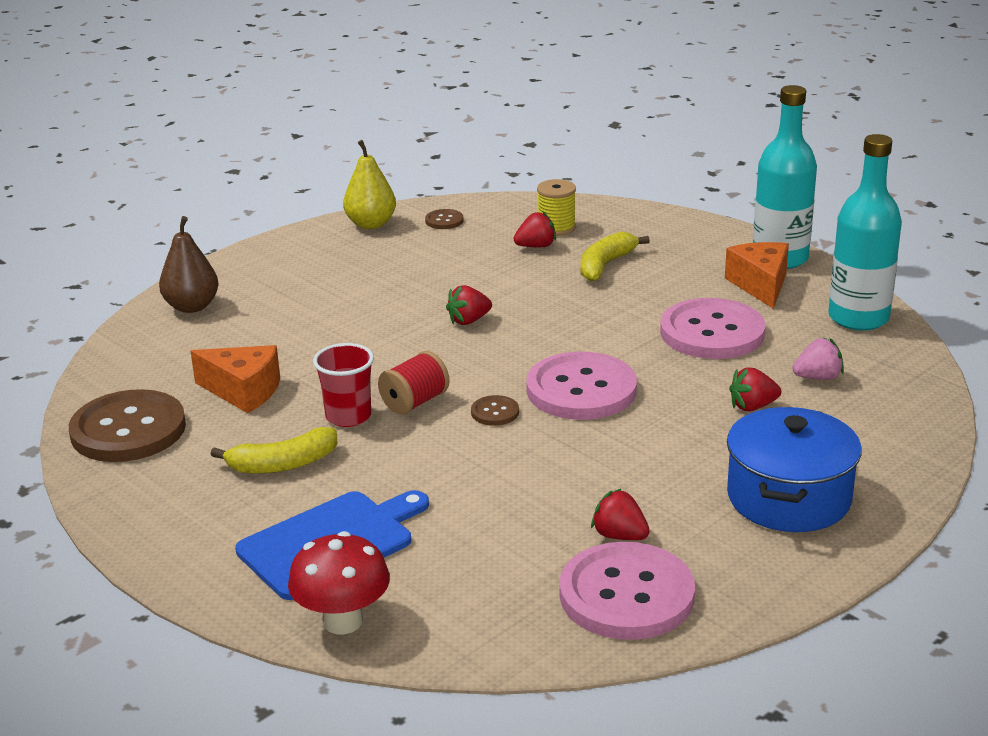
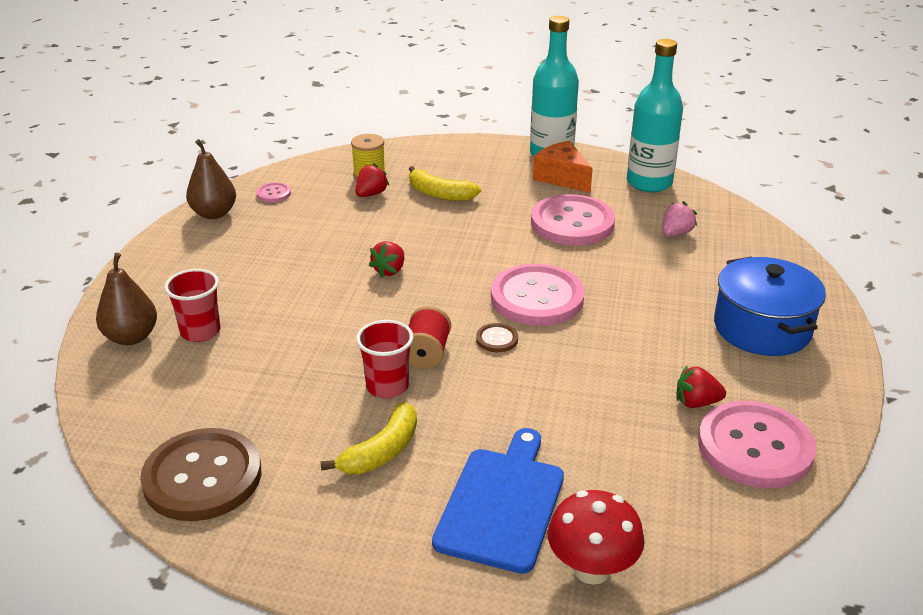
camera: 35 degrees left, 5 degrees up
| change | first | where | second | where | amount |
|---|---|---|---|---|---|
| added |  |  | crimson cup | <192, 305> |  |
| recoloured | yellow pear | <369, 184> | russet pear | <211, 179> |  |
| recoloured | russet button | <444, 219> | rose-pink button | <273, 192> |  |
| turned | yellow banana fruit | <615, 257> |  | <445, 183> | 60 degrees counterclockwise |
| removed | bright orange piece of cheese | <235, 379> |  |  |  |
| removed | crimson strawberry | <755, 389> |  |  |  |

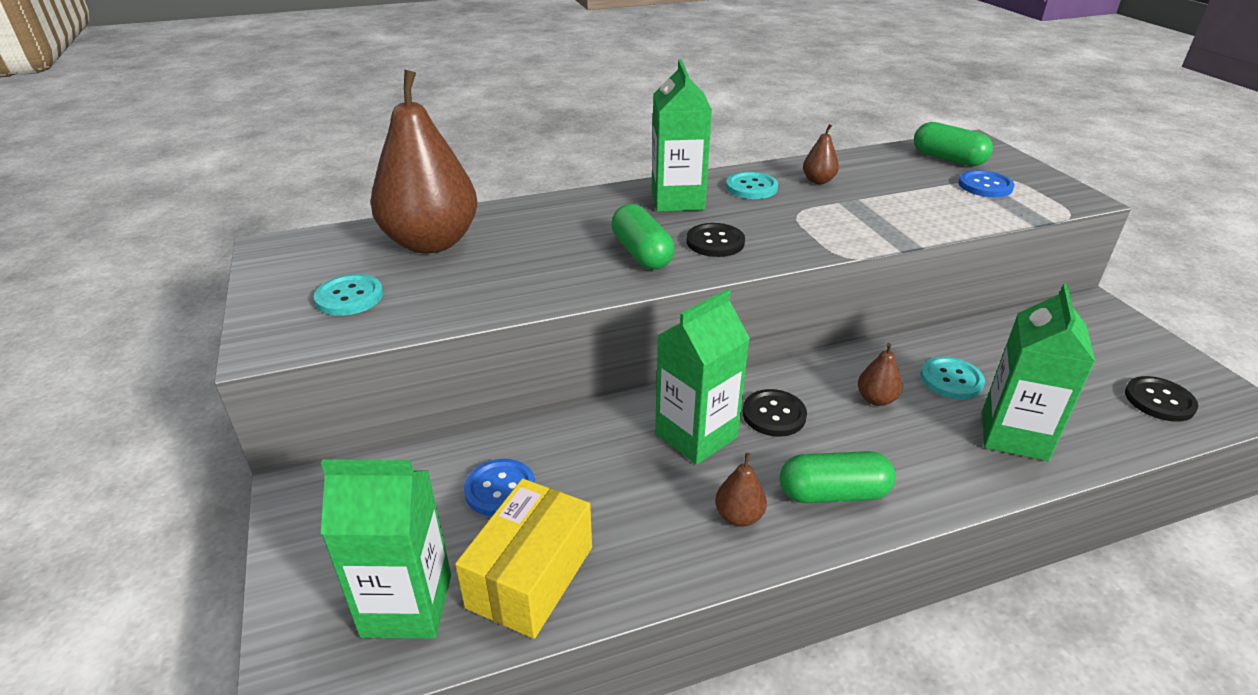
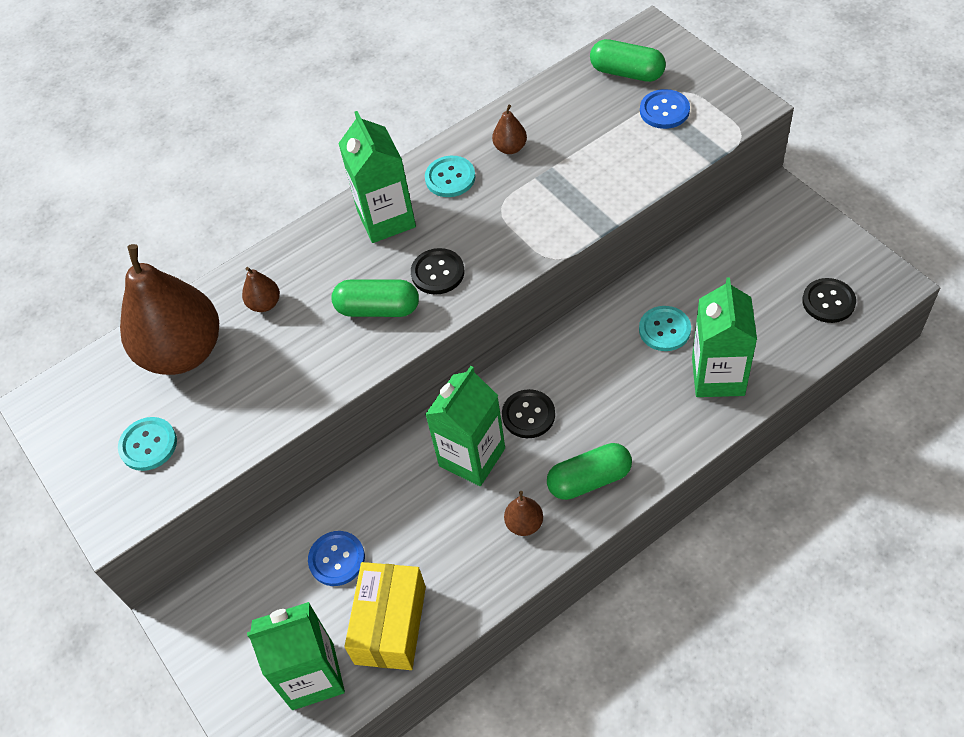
camera: 10 degrees left, 20 degrees up
| change | first | where | second | where | amount |
|---|---|---|---|---|---|
| moved | russet pear | <880, 374> |  | <261, 289> |  |
| turned | emerald pill shape | <643, 236> |  | <375, 298> | 45 degrees counterclockwise |

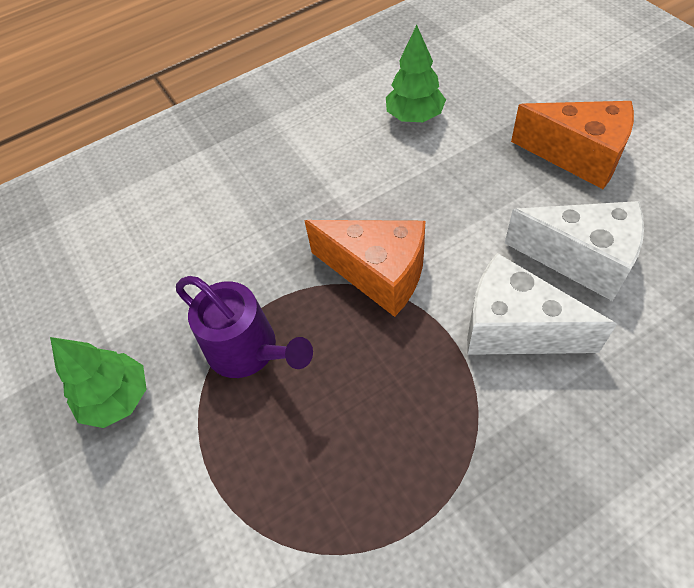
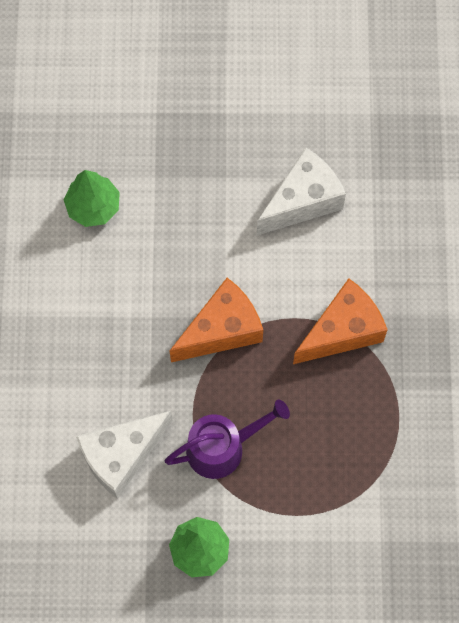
camera: 65 degrees left, 15 degrees up
| change | first | where | second | where | amount |
|---|---|---|---|---|---|
| moved | pure white piece of cheese | <542, 304> |  | <124, 455> |  |
| moved | bright orange piece of cheese | <572, 145> |  | <340, 321> |  |

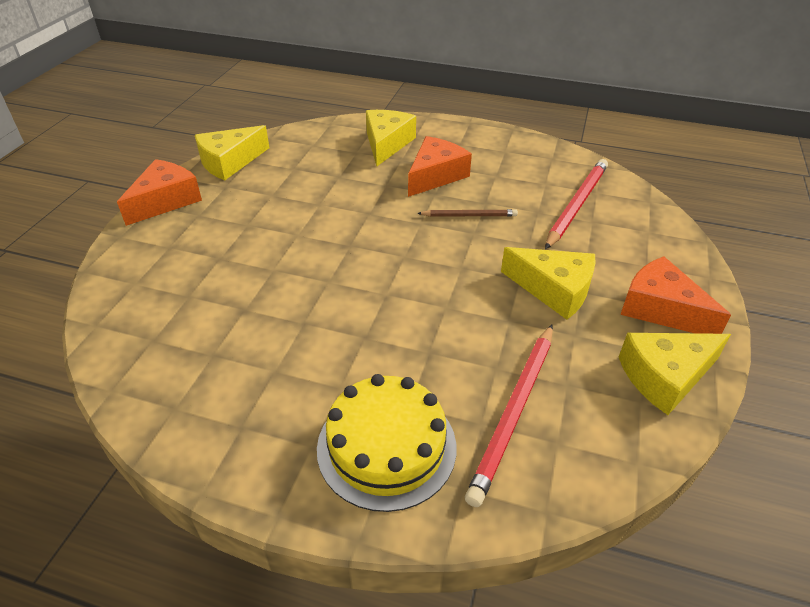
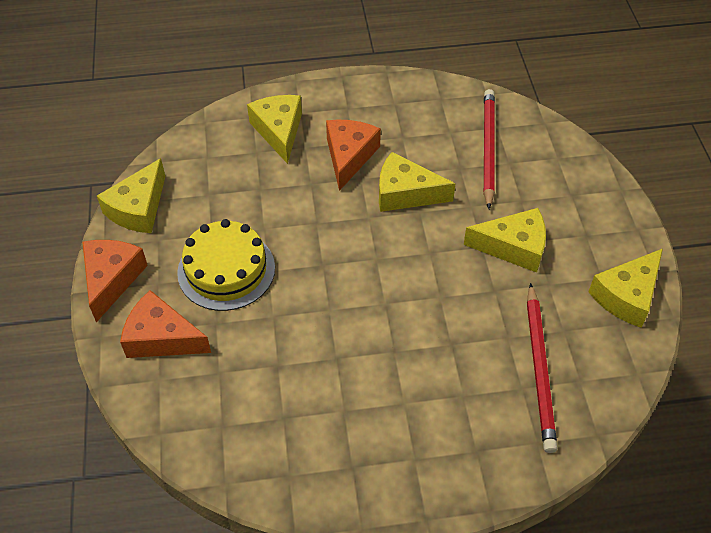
camera: 25 degrees left, 10 degrees up
| change | first | where | second | where | amount |
|---|---|---|---|---|---|
| moved | bright orange piece of cheese | <675, 295> |  | <165, 324> |  |
| moved | yellow cake | <386, 443> |  | <226, 265> |  |
| replaced | russet lead pencil | <467, 213> | yellow piece of cheese | <417, 182> |  |

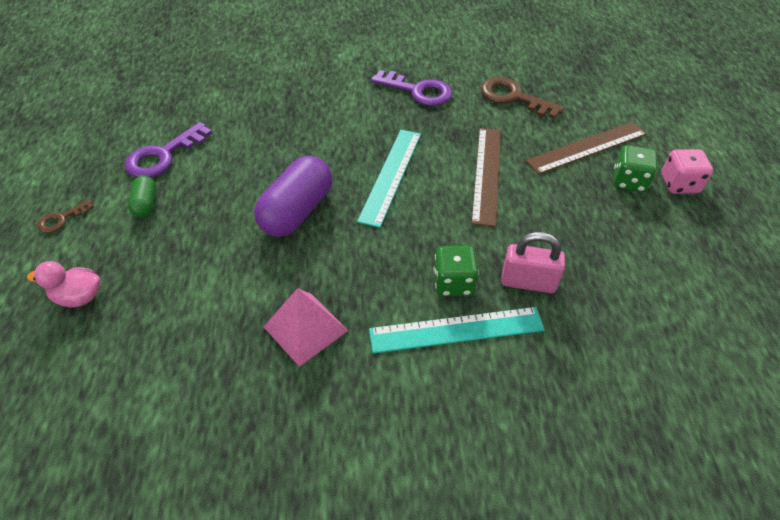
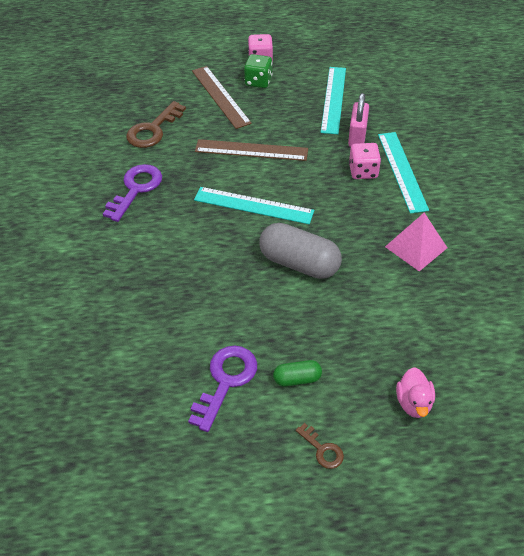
camera: 90 degrees left, 0 degrees up
| change | first | where | second | where | amount |
|---|---|---|---|---|---|
| turned | violet latchkey | <168, 149> |  | <222, 389> | 105 degrees counterclockwise |
| recoloured | violet pill shape | <293, 196> | grey pill shape | <300, 251> |  |
| added |  |  | turquoise measuring stick | <333, 100> |  |
| recoloured | emerald game die | <456, 270> | rose-pink game die | <365, 161> |  |

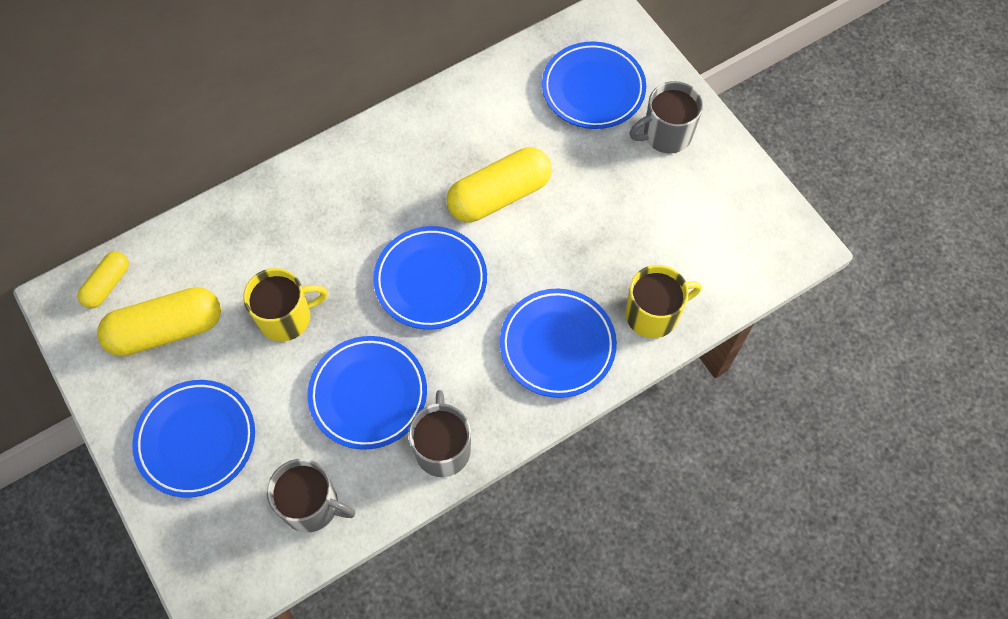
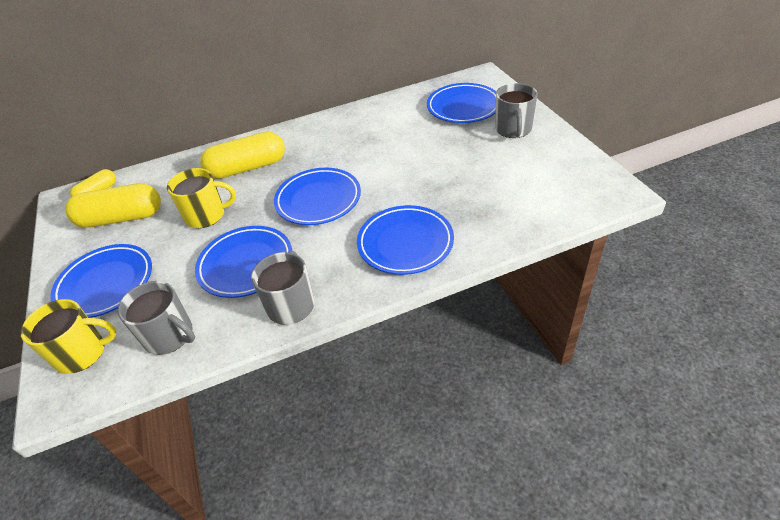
camera: 15 degrees right, 20 degrees down
| change | first | where | second | where | amount |
|---|---|---|---|---|---|
| moved | yellow mug | <663, 301> |  | <69, 336> |  |
| moved | yellow pill shape | <499, 185> |  | <242, 155> |  |
| turned | grey mug | <666, 117> |  | <516, 110> | 75 degrees counterclockwise |

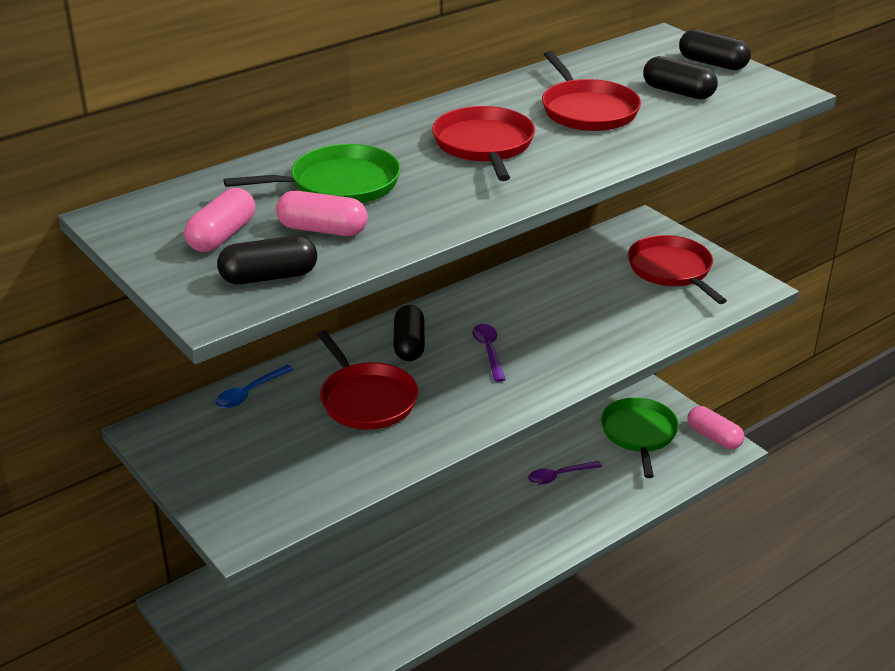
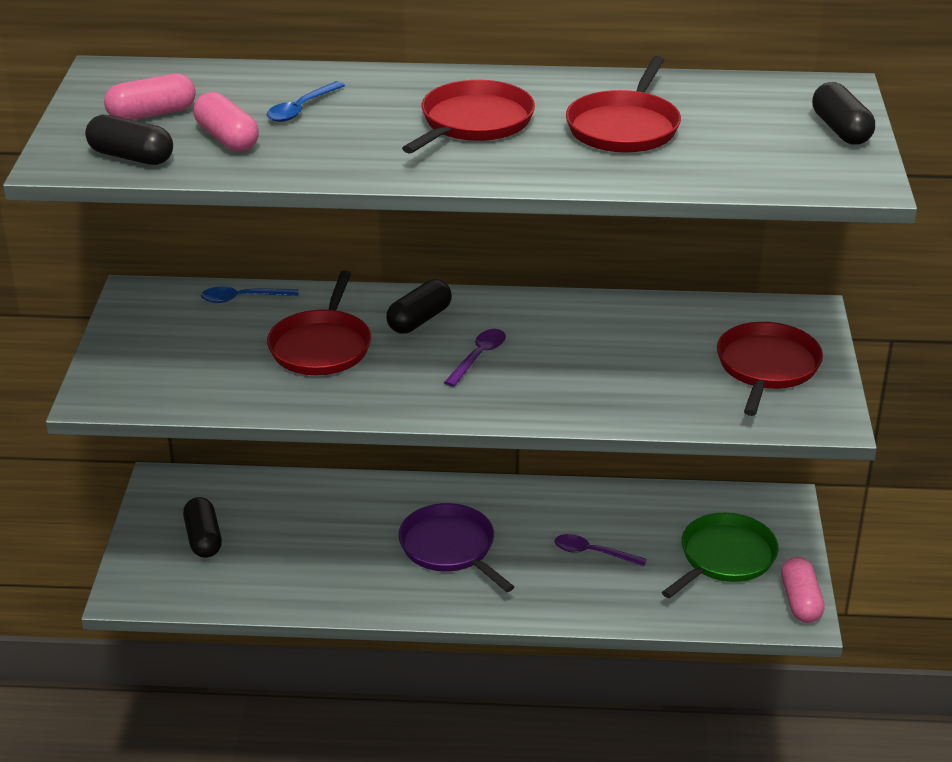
camera: 40 degrees right, 0 degrees up
| change | first | where | second | where | amount |
|---|---|---|---|---|---|
| moved | ebony pill shape | <680, 77> |  | <202, 527> |  |
| replaced | emerald frying pan | <312, 173> | blue spoon | <306, 101> |  |
| added |  |  | violet frying pan | <456, 547> |  |

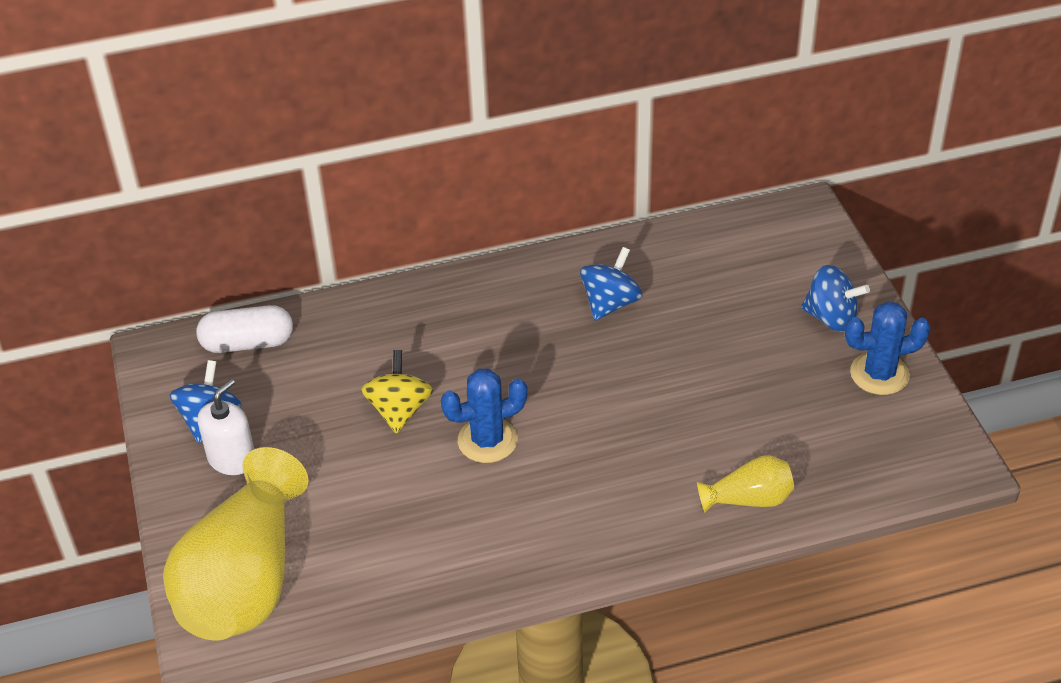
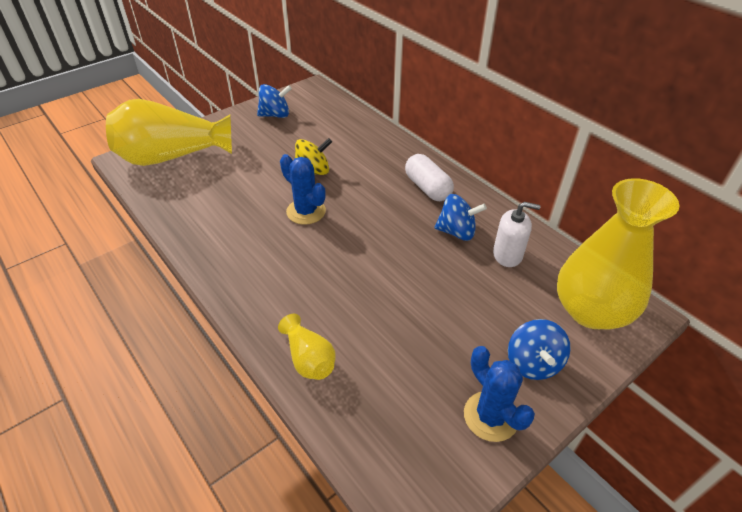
camera: 65 degrees right, 0 degrees up
| change | first | where | second | where | amount |
|---|---|---|---|---|---|
| moved | pure white pill shape | <244, 329> |  | <429, 177> |  |
| moved | pure white soap pump | <226, 427> |  | <517, 234> |  |
| added |  |  | yellow flower vase | <618, 253> |  |

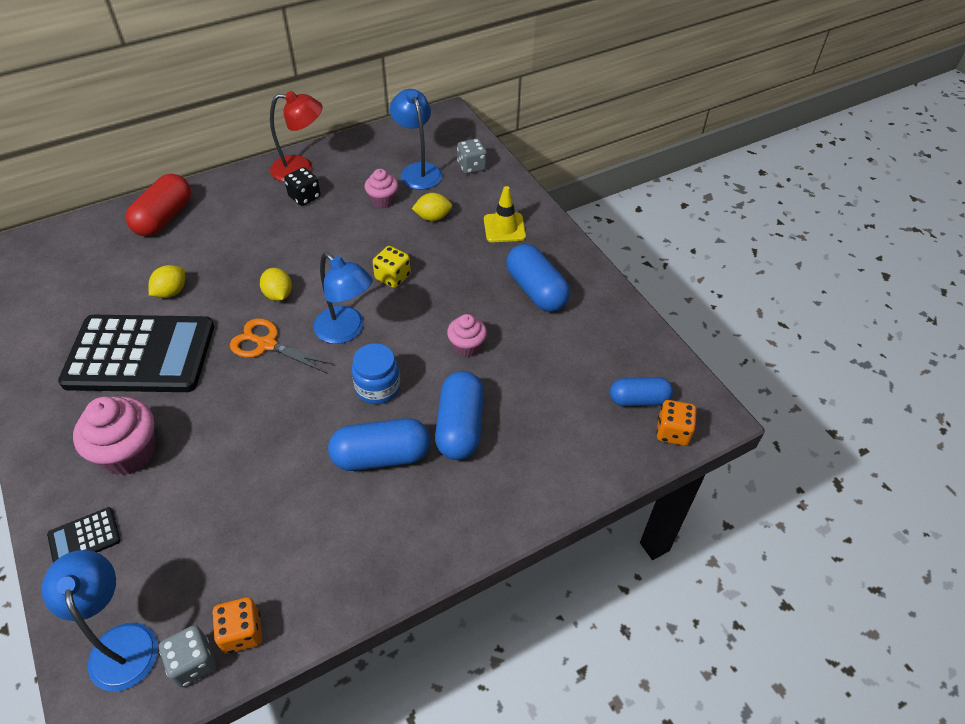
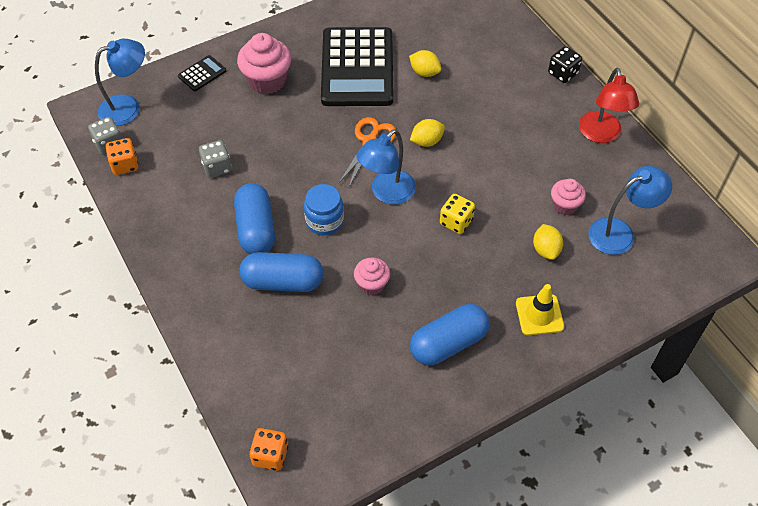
camera: 90 degrees right, 5 degrees up
| change | first | where | second | where | amount |
|---|---|---|---|---|---|
| turned | ebony calculator | <83, 535> |  | <202, 73> | 75 degrees clockwise |
| moved | grey game die | <472, 156> |  | <215, 159> |  |
| moved | ebony game die | <302, 186> |  | <565, 64> |  |
| removed | crimson pill shape | <158, 205> |  |  |  |
| removed | blue pill shape | <641, 391> |  |  |  |

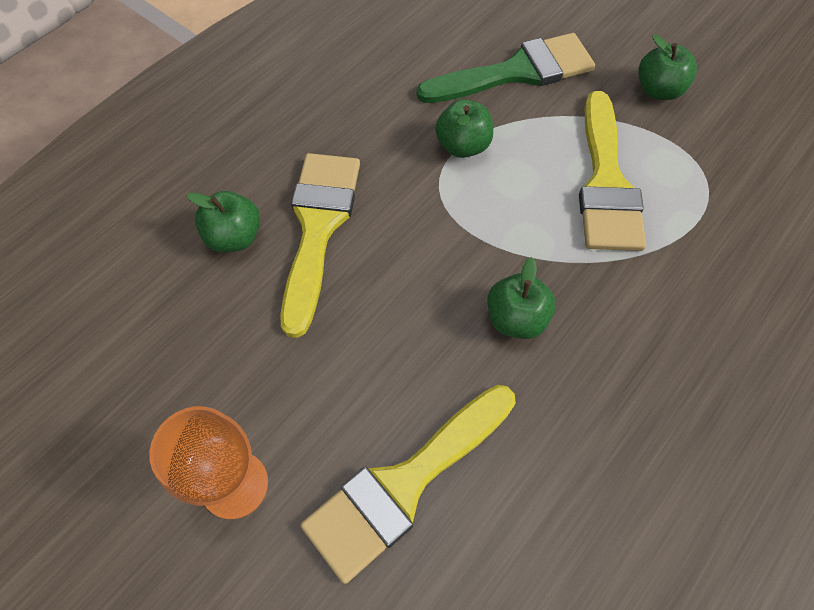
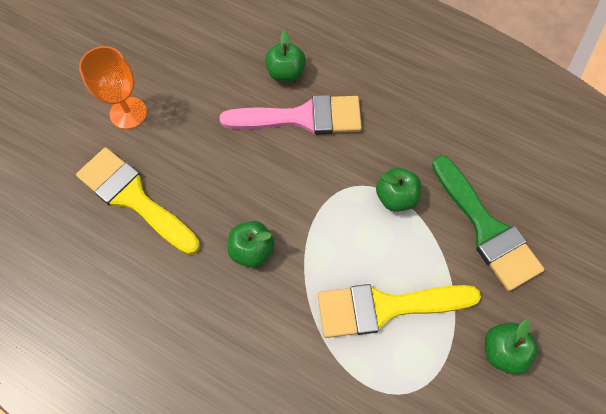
camera: 80 degrees right, 5 degrees up
| change | first | where | second | where | amount |
|---|---|---|---|---|---|
| recoloured | yellow brush | <320, 245> | rose-pink brush | <291, 115> |  |

